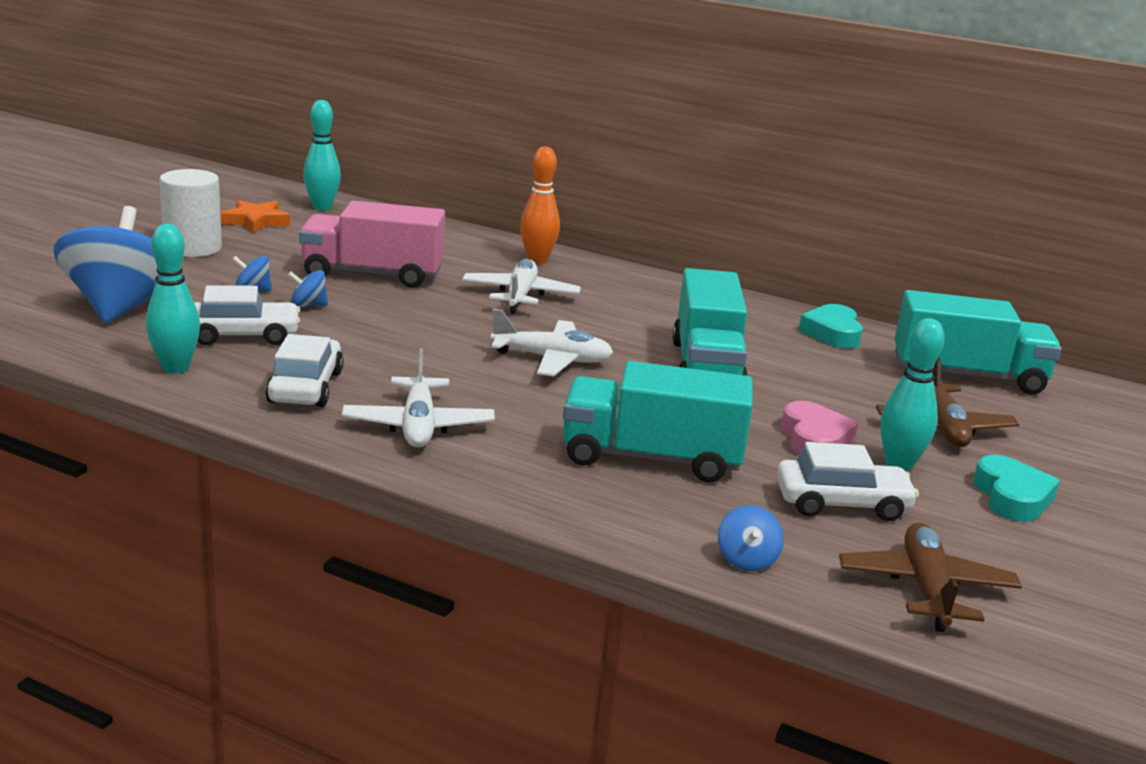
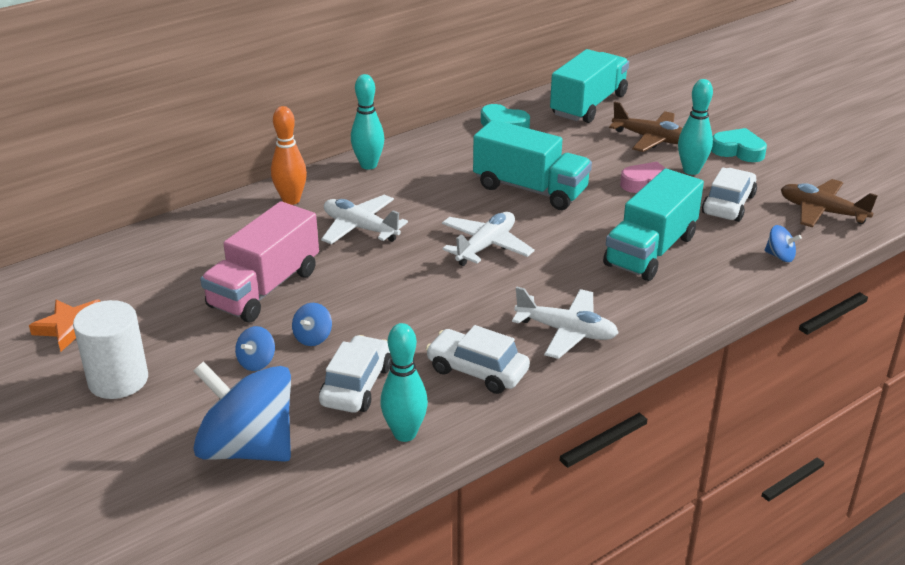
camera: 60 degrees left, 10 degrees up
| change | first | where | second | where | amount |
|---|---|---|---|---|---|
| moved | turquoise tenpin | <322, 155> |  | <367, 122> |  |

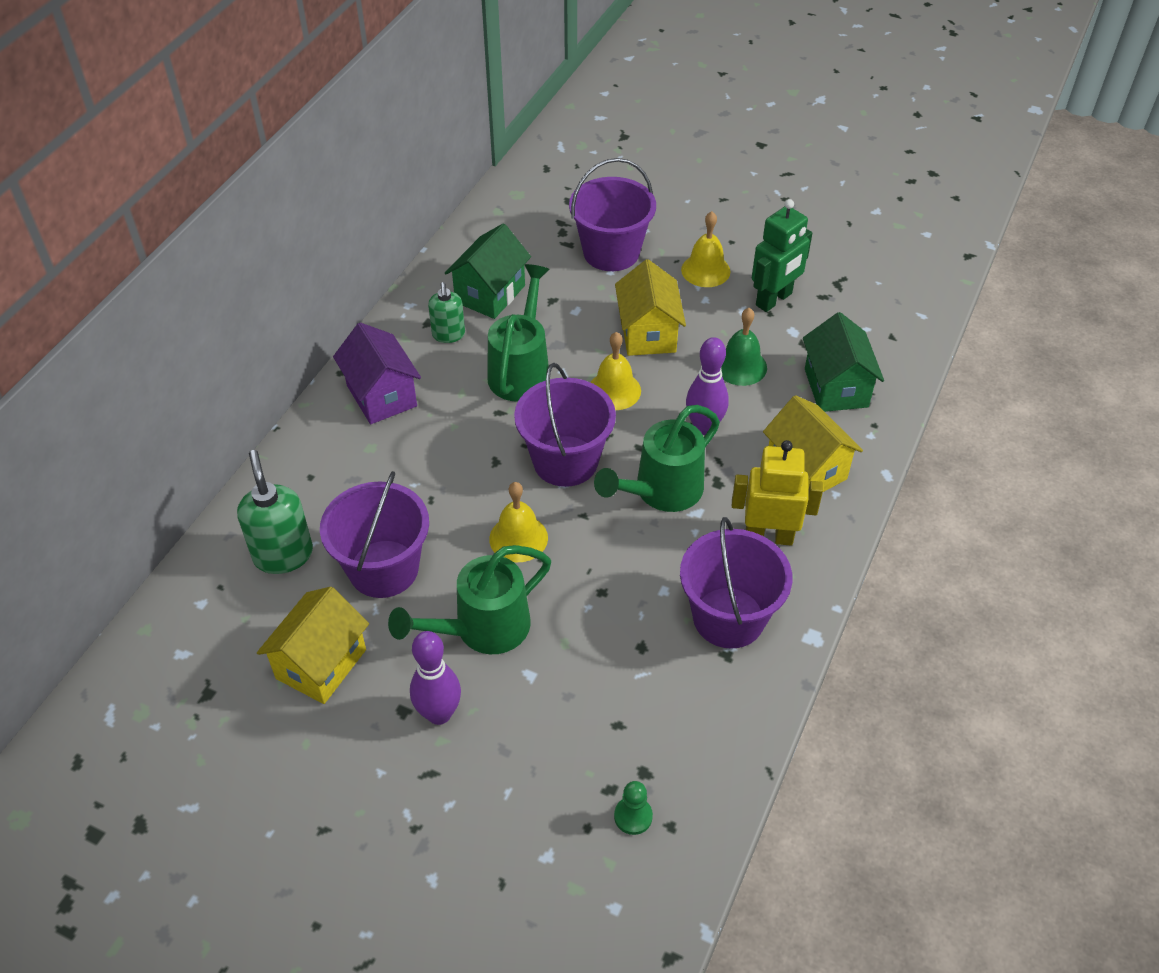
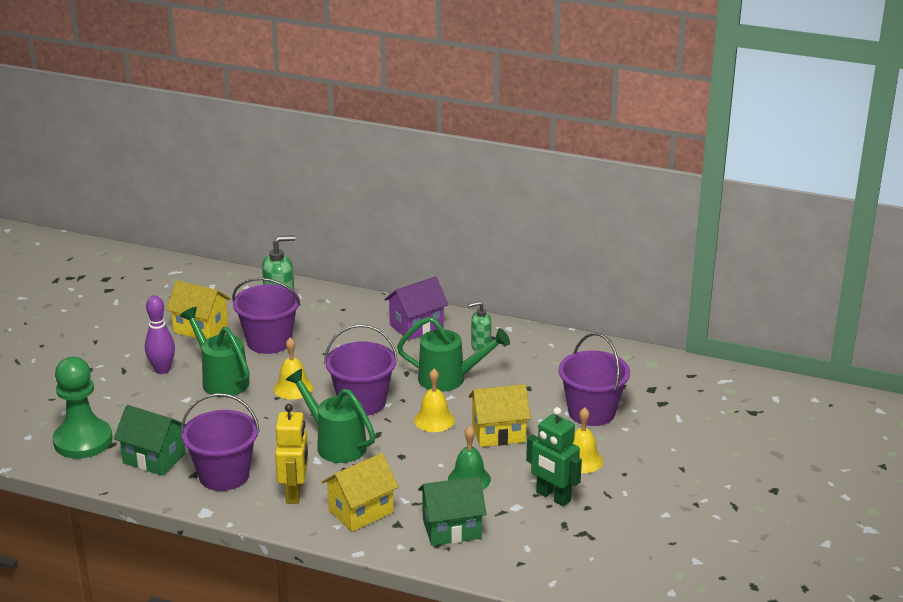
camera: 85 degrees right, 20 degrees down
| change | first | where | second | where | amount |
|---|---|---|---|---|---|
| resized | emerald pawn | <633, 808> |  | <82, 408> | x2.48 |
| moved | emerald house | <488, 271> |  | <150, 440> |  |
| removed | violet tenpin | <707, 386> |  |  |  |

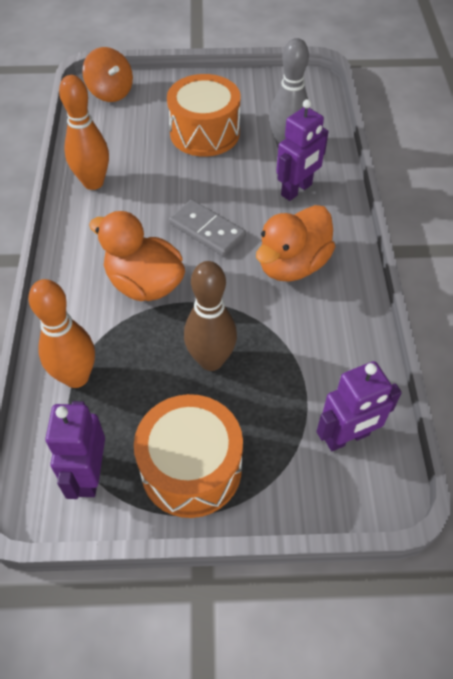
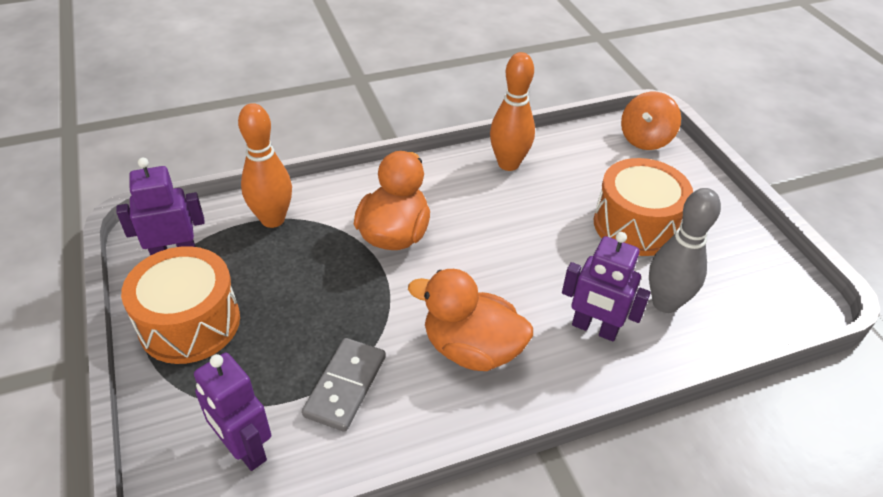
camera: 70 degrees right, 10 degrees down
| change | first | where | second | where | amount |
|---|---|---|---|---|---|
| moved | grey domino piece | <207, 228> |  | <344, 385> |  |
| removed | russet tenpin | <210, 316> |  |  |  |

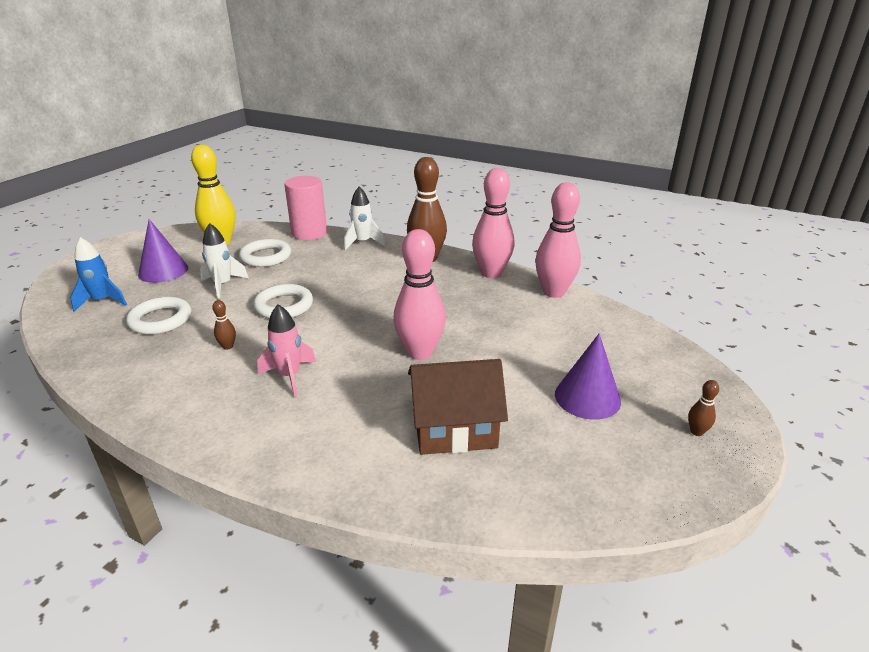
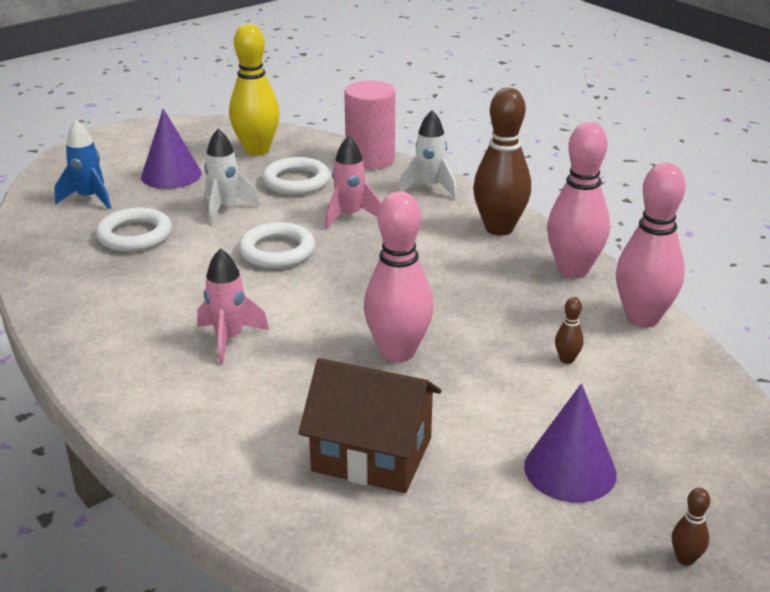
camera: 25 degrees right, 0 degrees up
| change | first | where | second | where | amount |
|---|---|---|---|---|---|
| added |  |  | rose-pink rocket | <353, 182> |  |
| moved | russet tenpin | <224, 325> |  | <569, 330> |  |

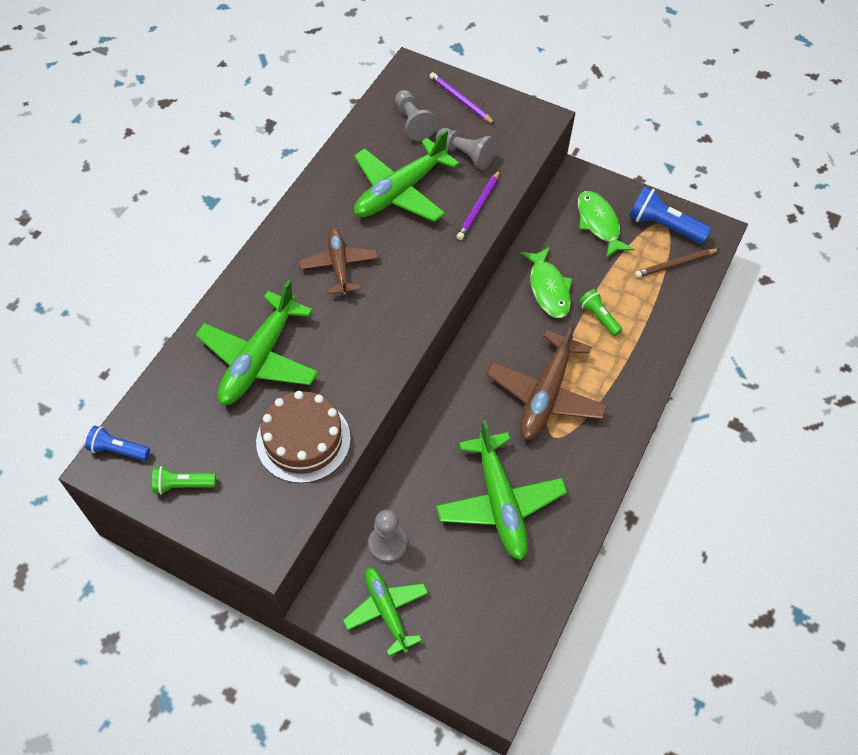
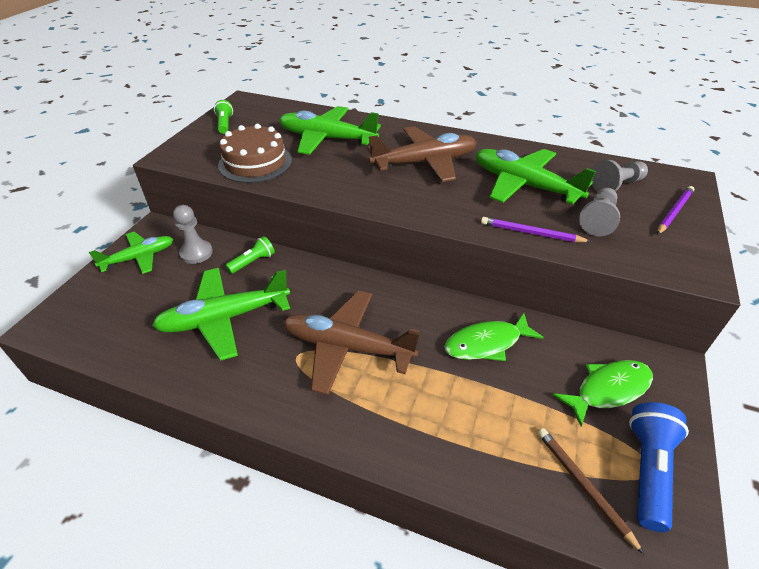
camera: 85 degrees right, 15 degrees down
| change | first | where | second | where | amount |
|---|---|---|---|---|---|
| moved | emerald pocket torch | <601, 312> |  | <250, 255> |  |
| resized | russet toy plane | <338, 262> |  | <422, 154> | x1.57 |
| removed | blue pocket torch | <117, 443> |  |  |  |

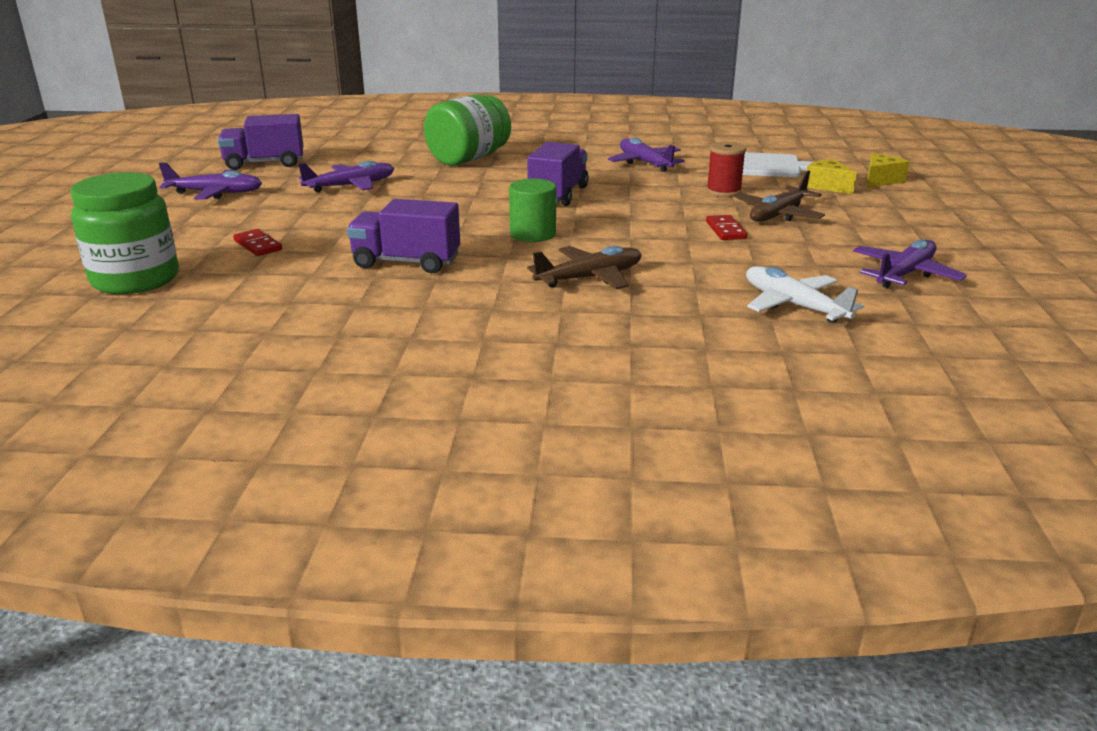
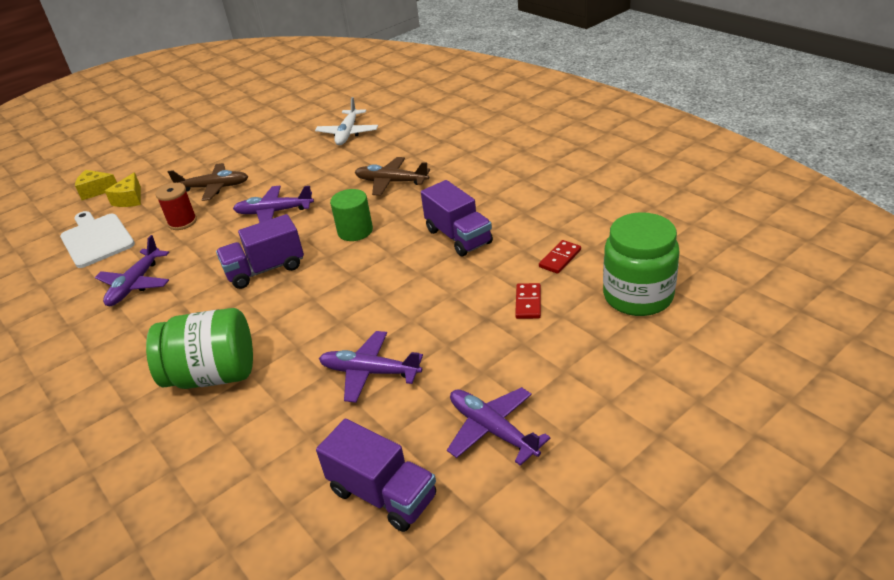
camera: 130 degrees left, 10 degrees up
| change | first | where | second | where | amount |
|---|---|---|---|---|---|
| moved | violet toy plane | <910, 263> |  | <273, 204> |  |
| moved | crimson domino piece | <726, 227> |  | <560, 257> |  |

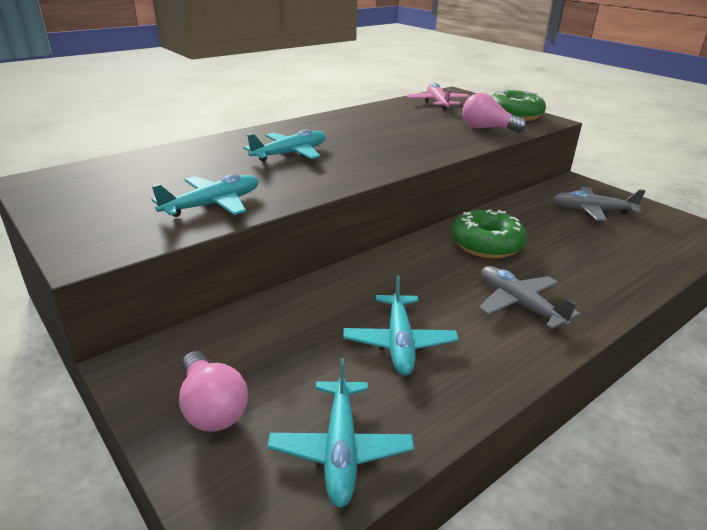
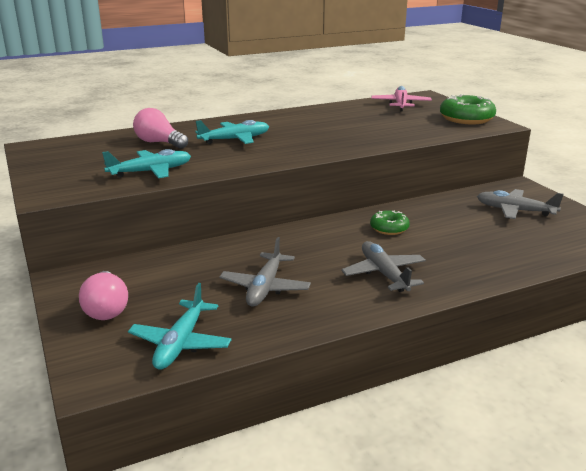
camera: 15 degrees right, 5 degrees down
| change | first | where | second | where | amount |
|---|---|---|---|---|---|
| moved | rose-pink light bulb | <494, 113> |  | <160, 128> |  |
| recoloured | turquoise toy plane | <401, 325> | grey toy plane | <265, 272> |  |
| resized | emerald doughnut | <489, 233> |  | <390, 222> | x0.59 |

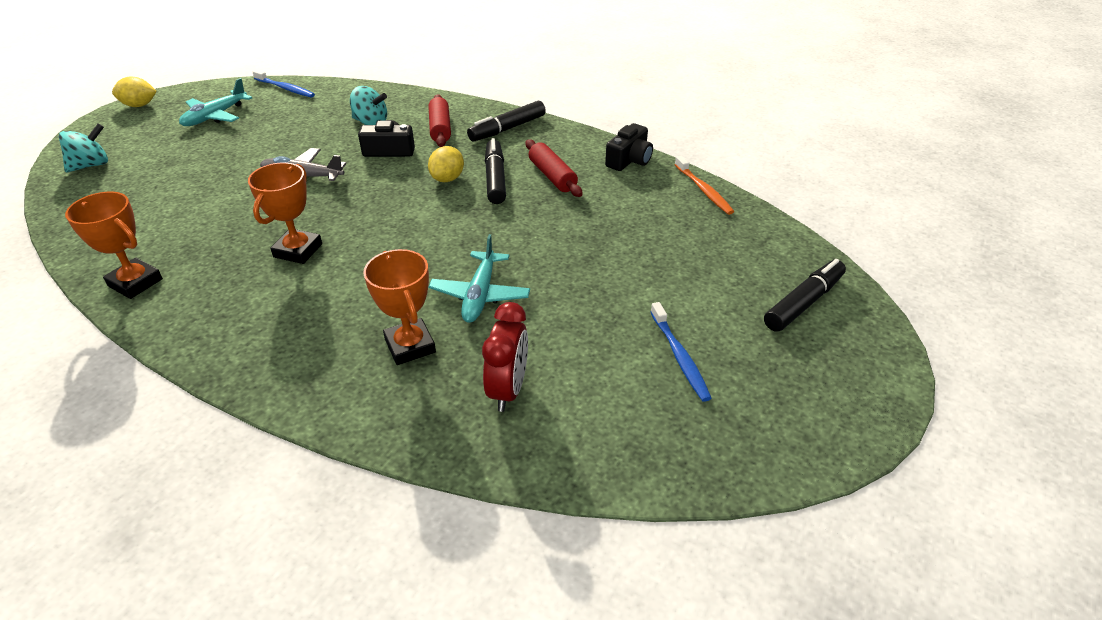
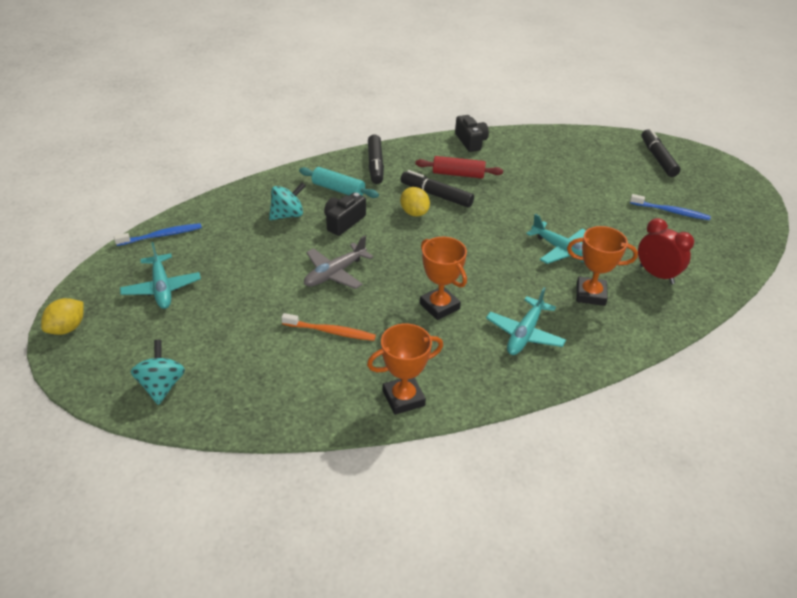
camera: 55 degrees left, 0 degrees up
| change | first | where | second | where | amount |
|---|---|---|---|---|---|
| moved | bright orange tooth brush | <704, 185> |  | <328, 327> |  |
| recoloured | crimson rolling pin | <440, 120> | turquoise rolling pin | <339, 182> |  |
| added |  |  | turquoise toy plane | <526, 321> |  |

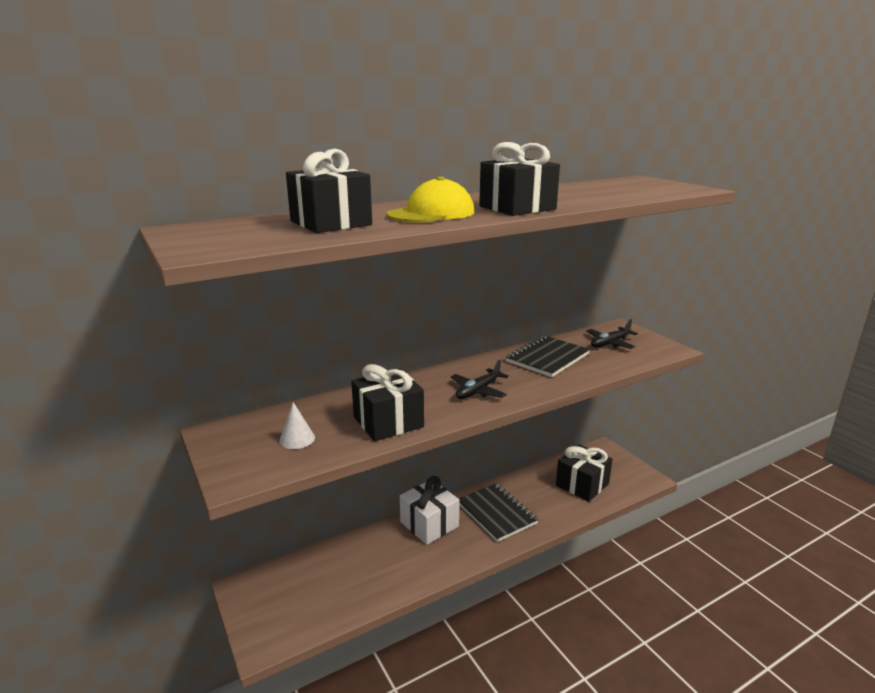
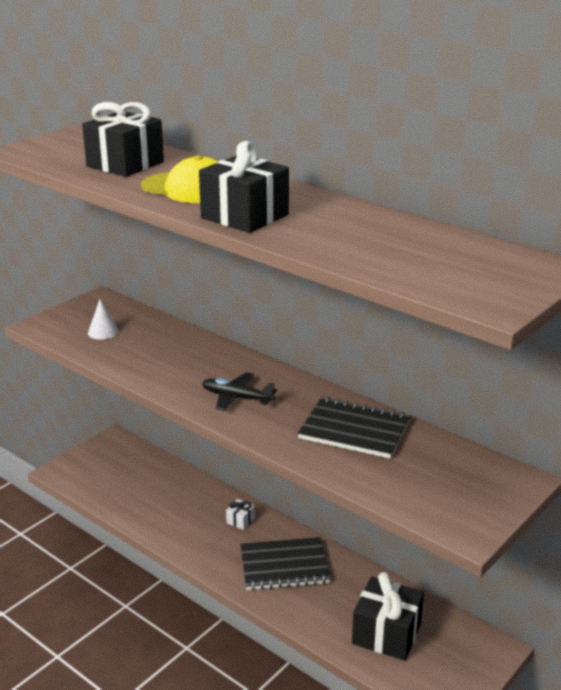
camera: 70 degrees right, 5 degrees up
| change | first | where | second | where | amount |
|---|---|---|---|---|---|
| resized | pure white wrapped gift | <429, 510> |  | <240, 514> | x0.44 |
| turned | ebony notebook | <499, 512> |  | <285, 563> | 45 degrees clockwise |
| removed | ebony wrapped gift | <387, 402> |  |  |  |
| removed | ebony toy plane | <612, 334> |  |  |  |

